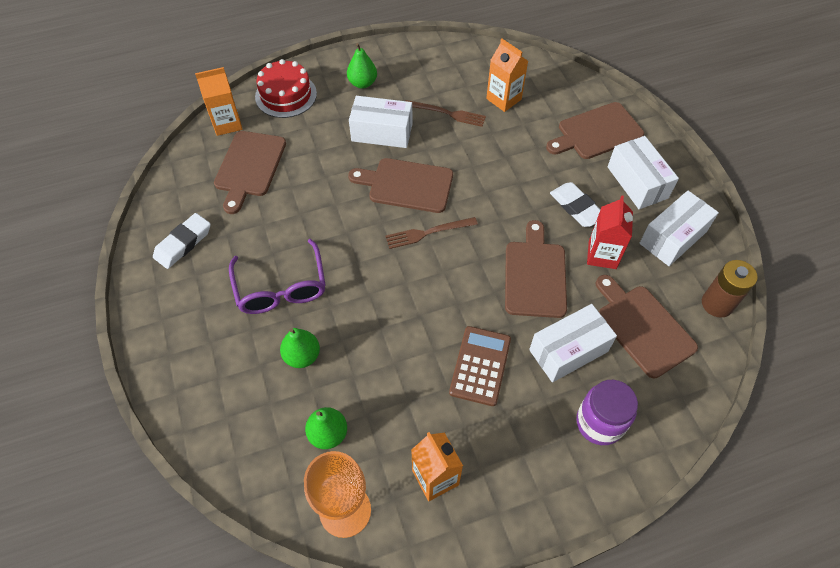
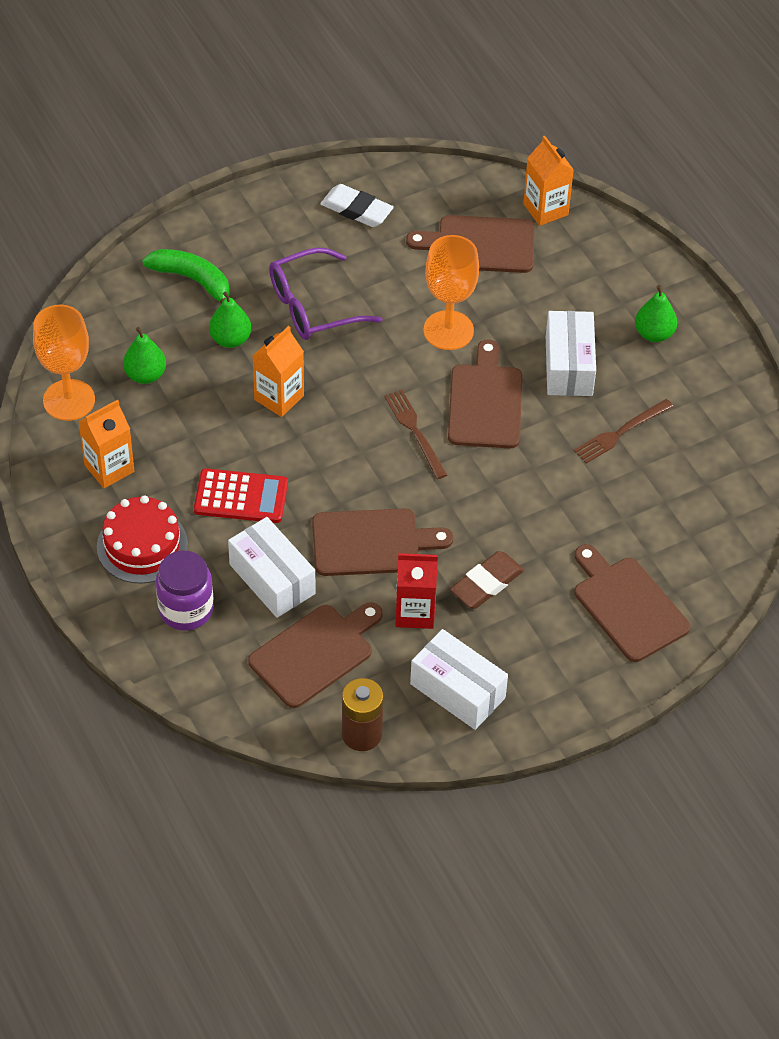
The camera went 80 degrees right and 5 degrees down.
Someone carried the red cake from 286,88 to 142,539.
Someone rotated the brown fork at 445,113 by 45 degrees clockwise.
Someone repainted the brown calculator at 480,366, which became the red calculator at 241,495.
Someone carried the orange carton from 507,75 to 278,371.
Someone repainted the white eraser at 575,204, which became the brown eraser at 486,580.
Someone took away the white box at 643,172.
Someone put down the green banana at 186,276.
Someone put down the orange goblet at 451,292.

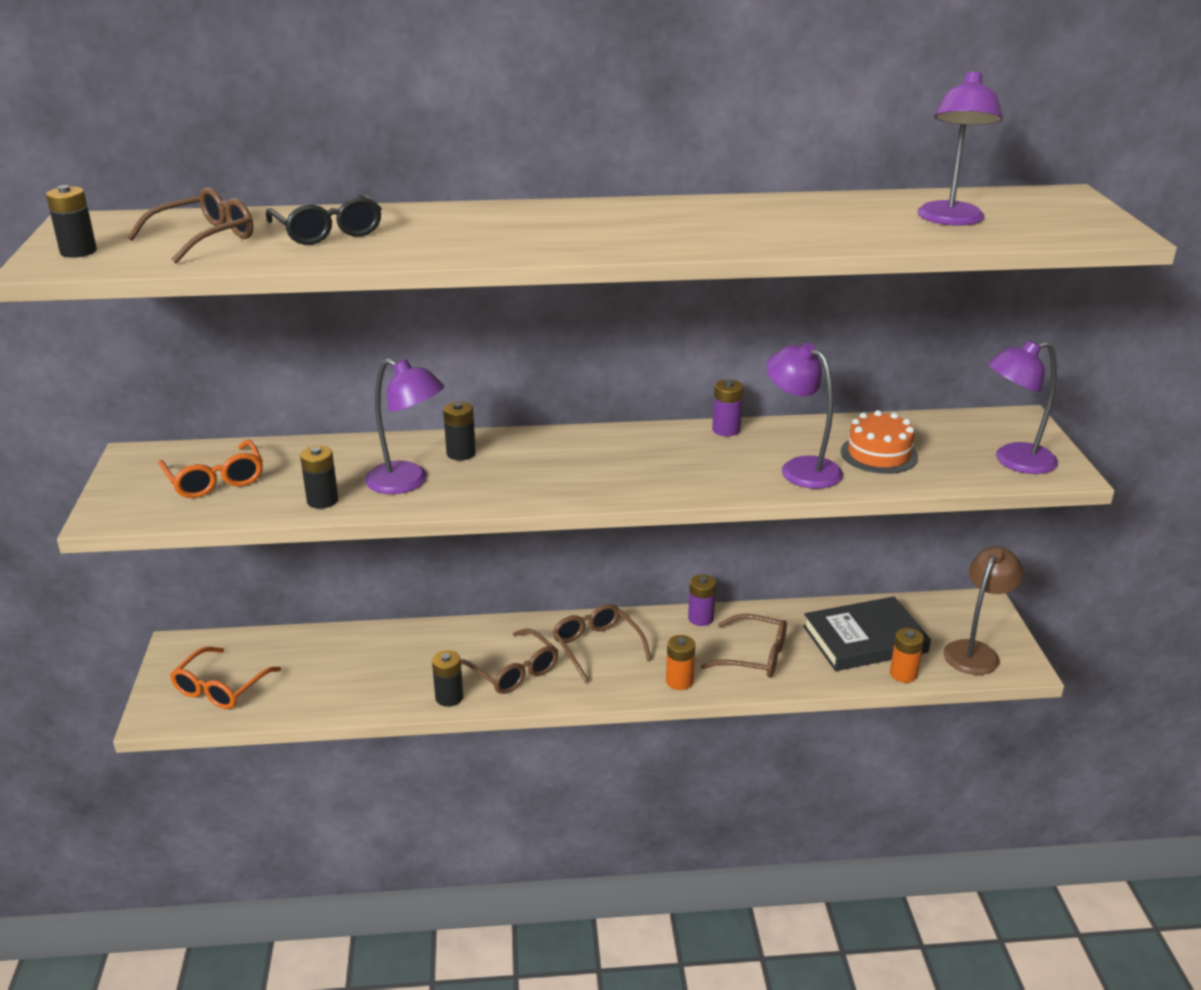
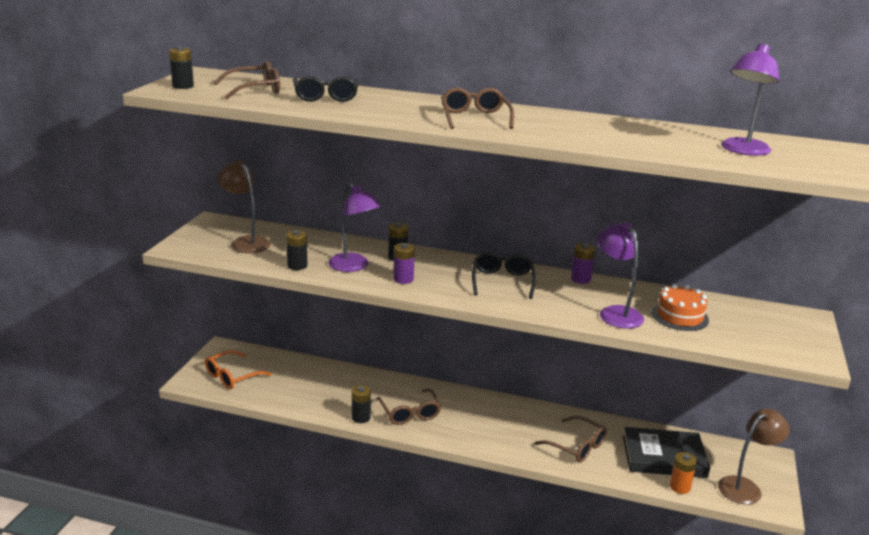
The camera went 20 degrees right and 5 degrees down.
Someone swapped the orange glasses at 210,469 for the brown lamp at 244,206.
Someone carried the brown glasses from 602,643 to 477,108.
Someone took away the orange battery at 680,662.
Someone carried the purple battery from 702,600 to 404,263.
Someone took away the purple lamp at 1023,407.
Someone put down the black glasses at 504,275.

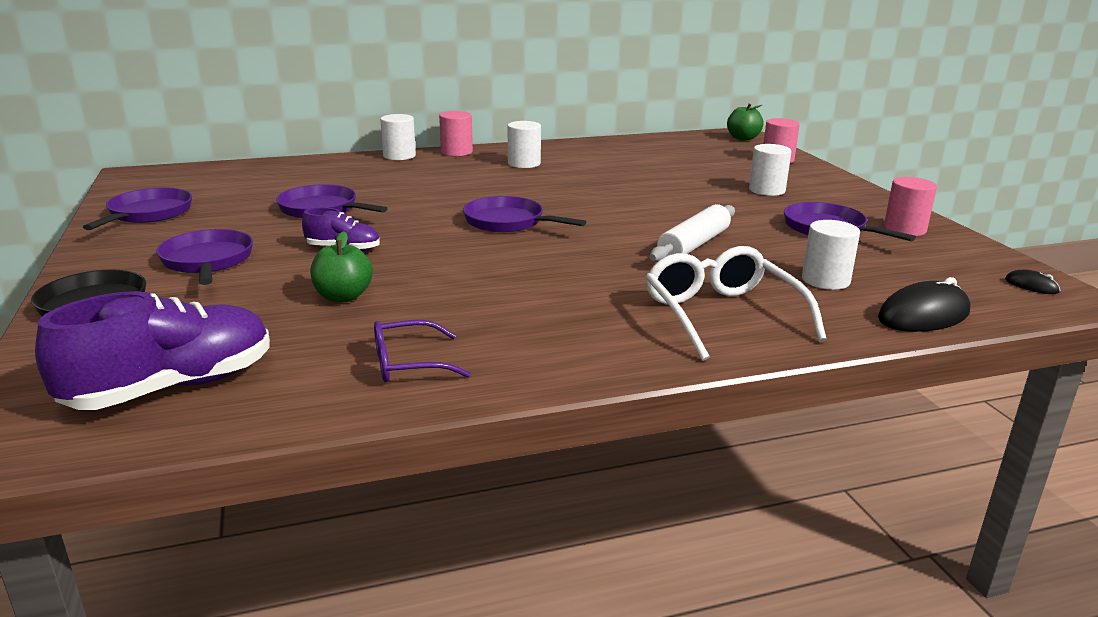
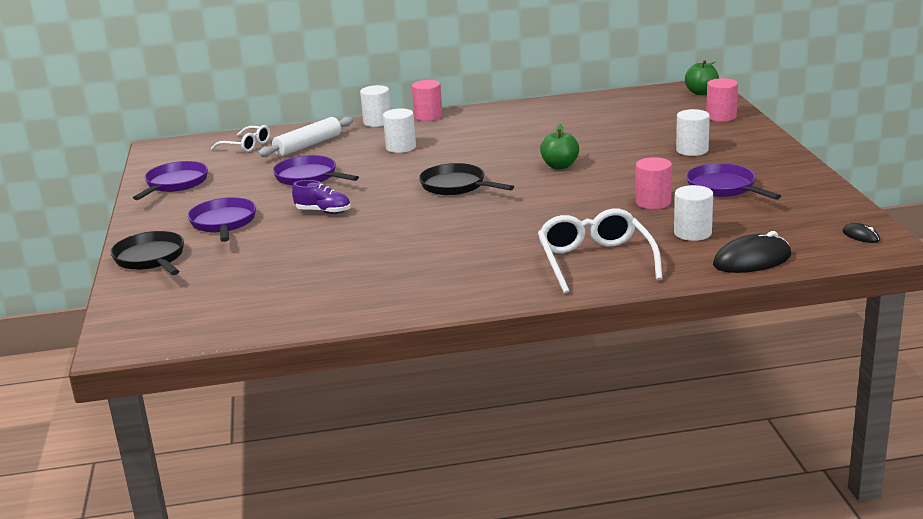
The camera went 10 degrees right and 0 degrees up.
Someone took away the purple shoe at 152,350.
Someone carried the green apple from 341,266 to 559,146.
Someone took away the purple glasses at 422,351.
Someone repainted the purple pan at 524,214, which became the black pan at 466,179.
Someone carried the white cylinder from 524,144 to 399,130.
Someone carried the white rolling pin from 692,233 to 305,137.
Someone carried the pink cylinder from 910,206 to 654,183.
Someone put down the white glasses at 240,138.

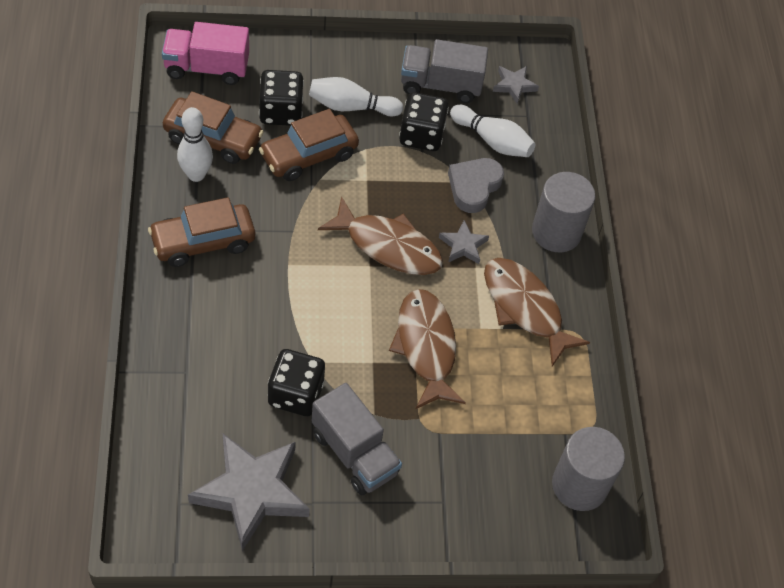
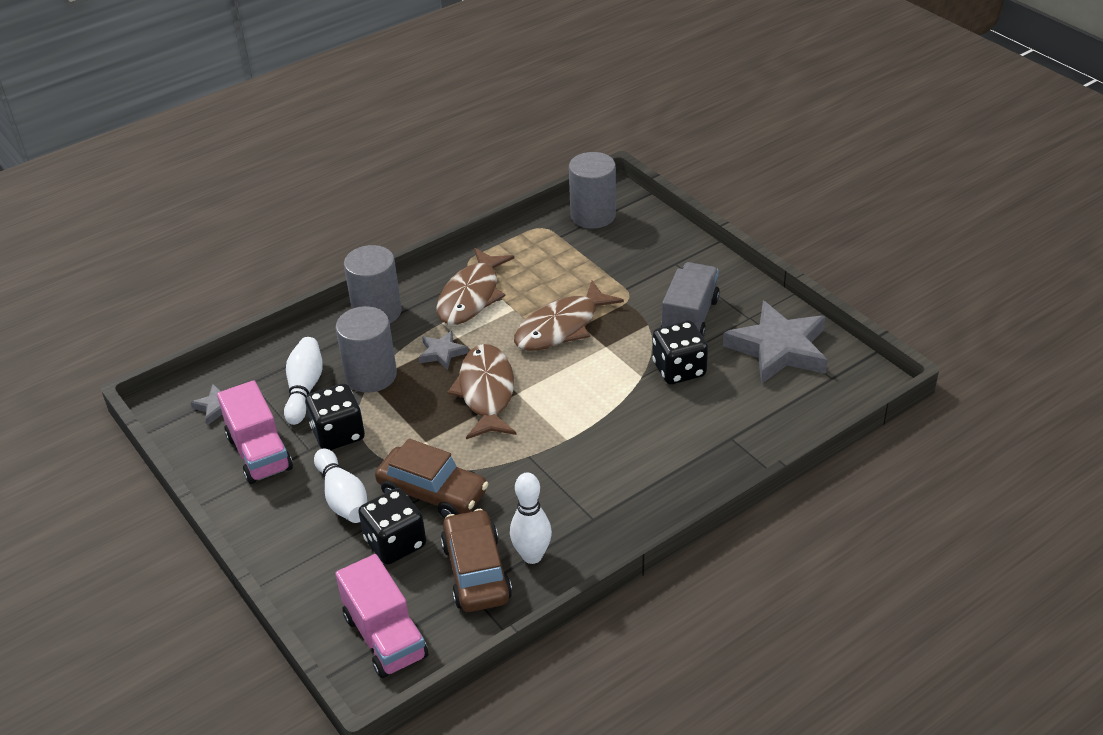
The camera went 115 degrees left and 15 degrees down.
Someone took away the brown car at 201,232.
Someone repainted the grey truck at 444,71, which became the pink truck at 255,432.
Someone swapped the grey heart at 476,185 for the grey cylinder at 366,349.

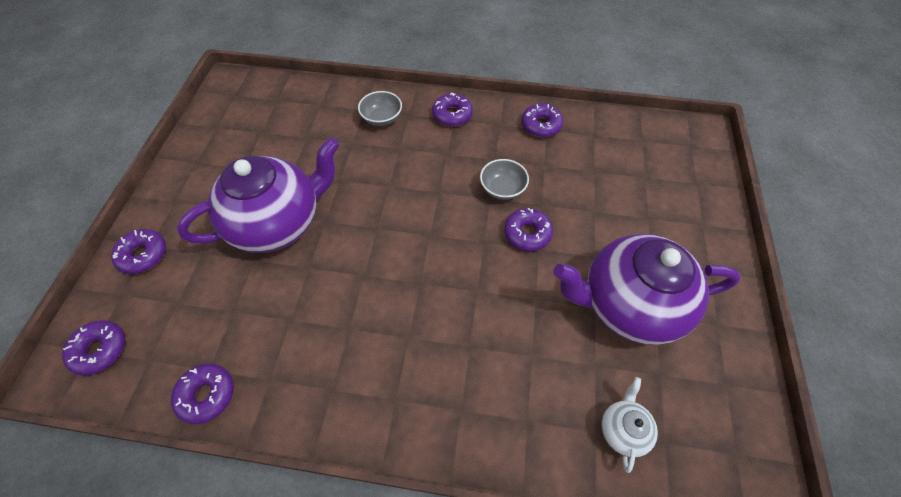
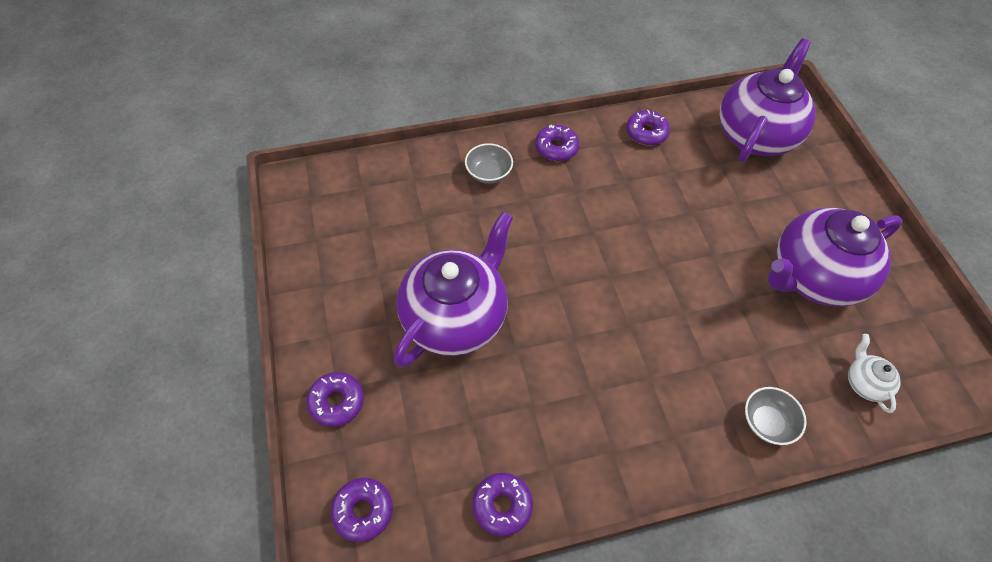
The camera went 25 degrees left and 0 degrees up.
Someone carried the grey bowl from 504,179 to 776,416.
Someone took away the purple donut at 528,229.
Someone put down the purple teapot at 767,100.

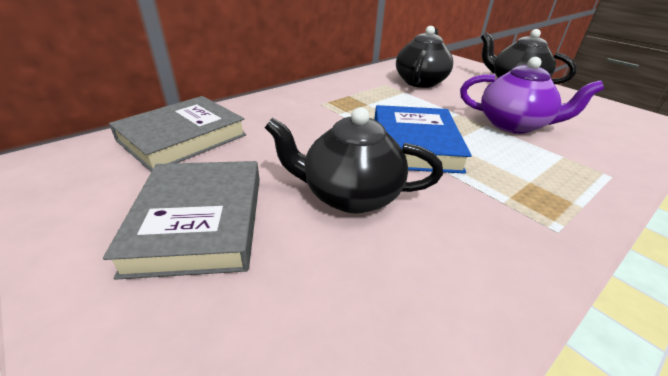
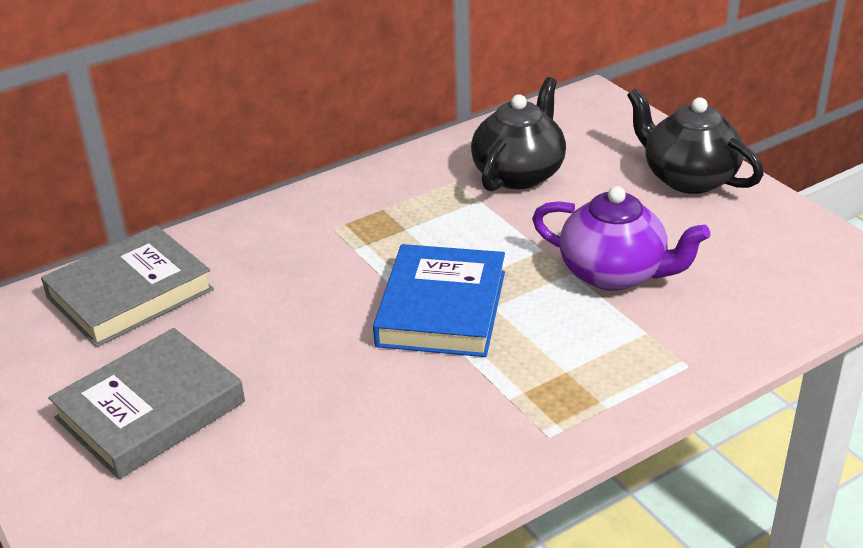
The camera went 10 degrees right and 0 degrees up.
Someone rotated the grey book at 181,220 by 45 degrees clockwise.
Someone took away the black teapot at 354,160.

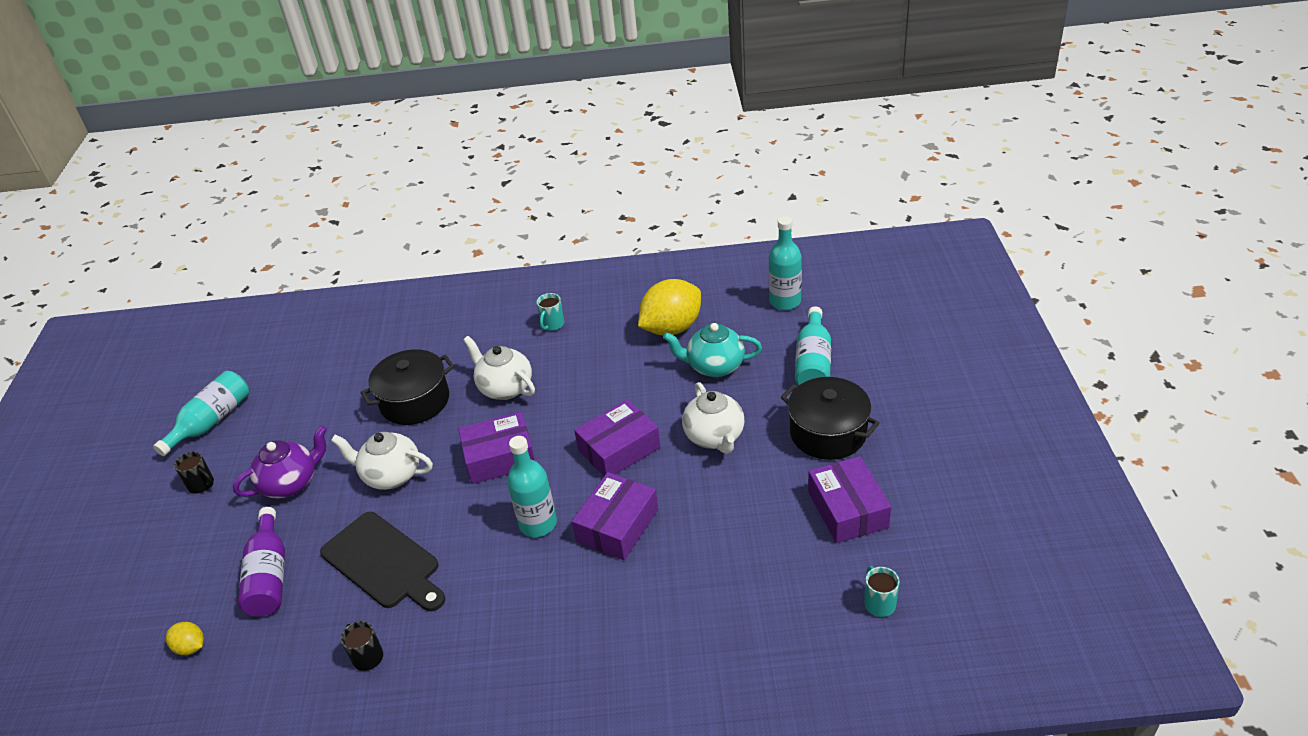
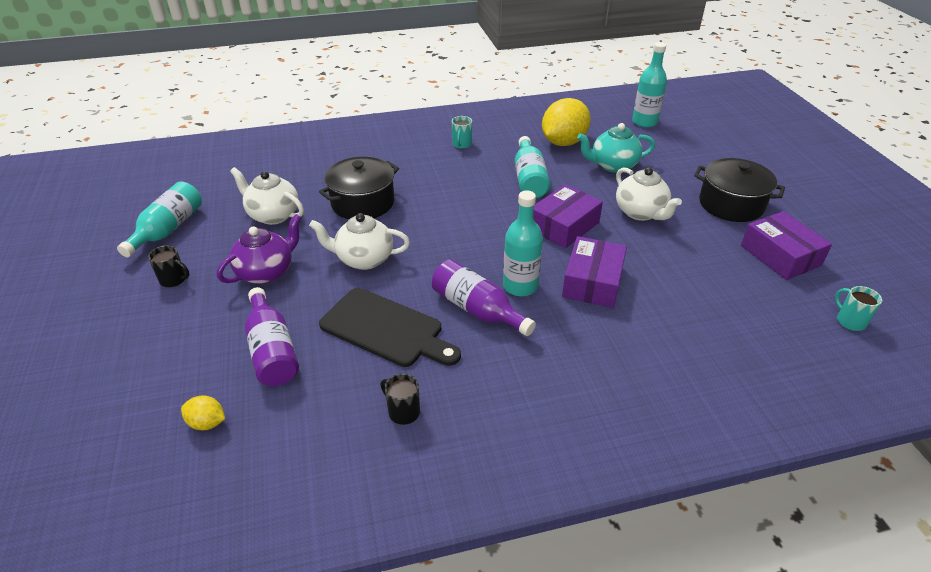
The camera went 15 degrees left and 0 degrees up.
Someone took away the purple box at 496,448.
Someone carried the white teapot from 499,368 to 267,196.
Someone carried the turquoise bottle from 813,345 to 532,167.
Someone put down the purple bottle at 484,297.

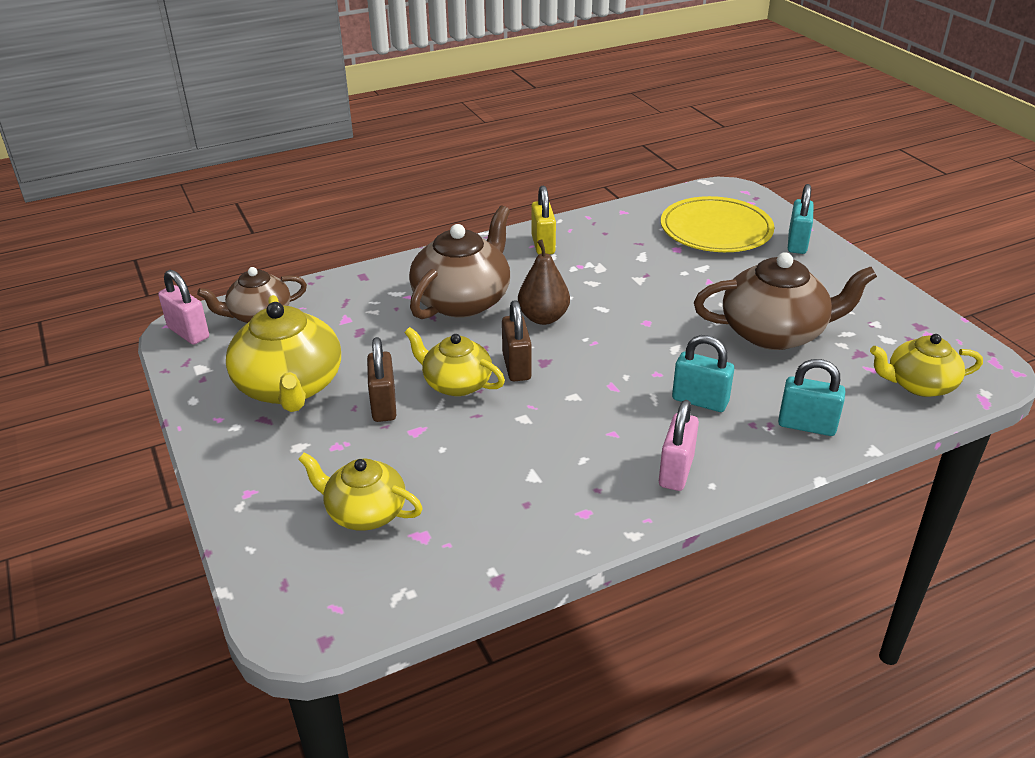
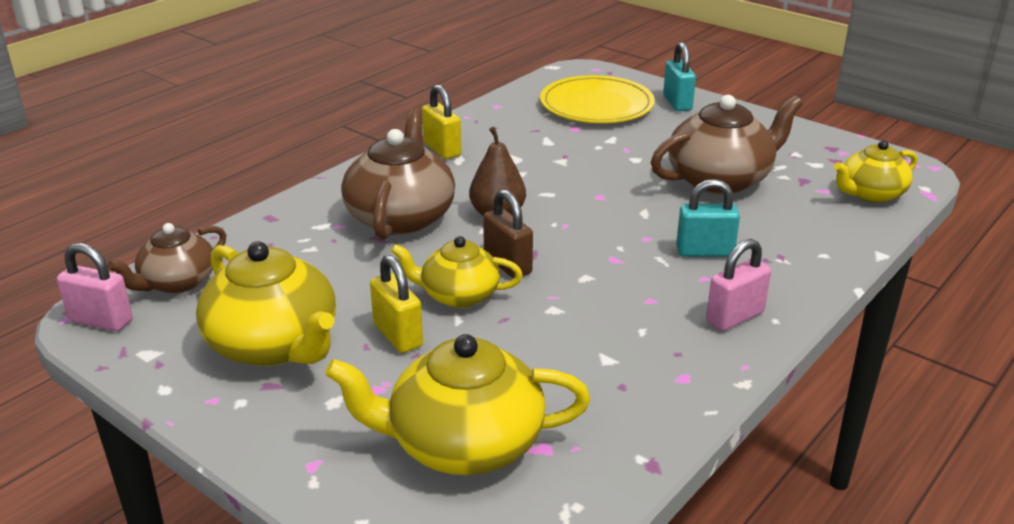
The camera went 25 degrees left and 5 degrees down.
Someone scaled the yellow teapot at 360,491 by 1.61.
Someone repainted the brown padlock at 381,379, which became the yellow padlock at 396,304.
Someone rotated the pink padlock at 679,445 by 60 degrees clockwise.
Someone took away the turquoise padlock at 811,397.

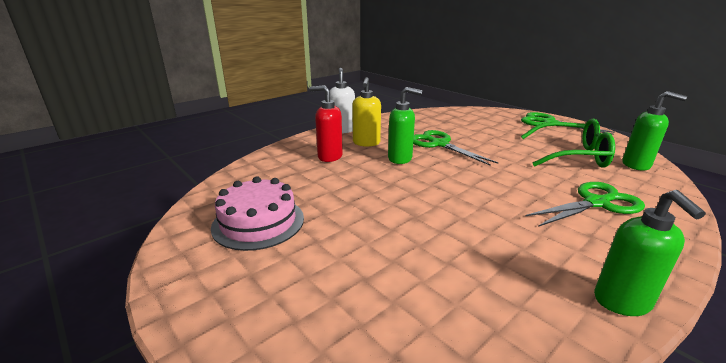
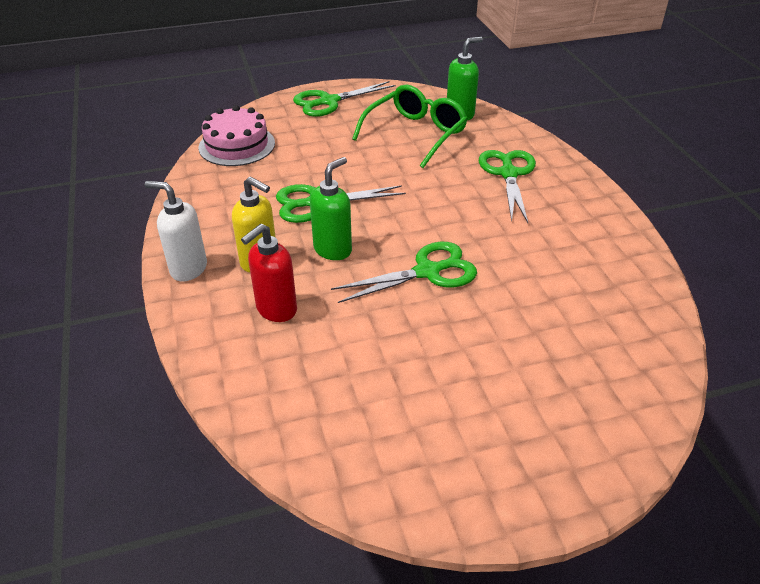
The camera went 65 degrees left and 15 degrees up.
Someone carried the pink cake from 257,214 to 237,135.
Someone took away the green soap dispenser at 650,253.
Someone put down the green scissors at 404,272.

